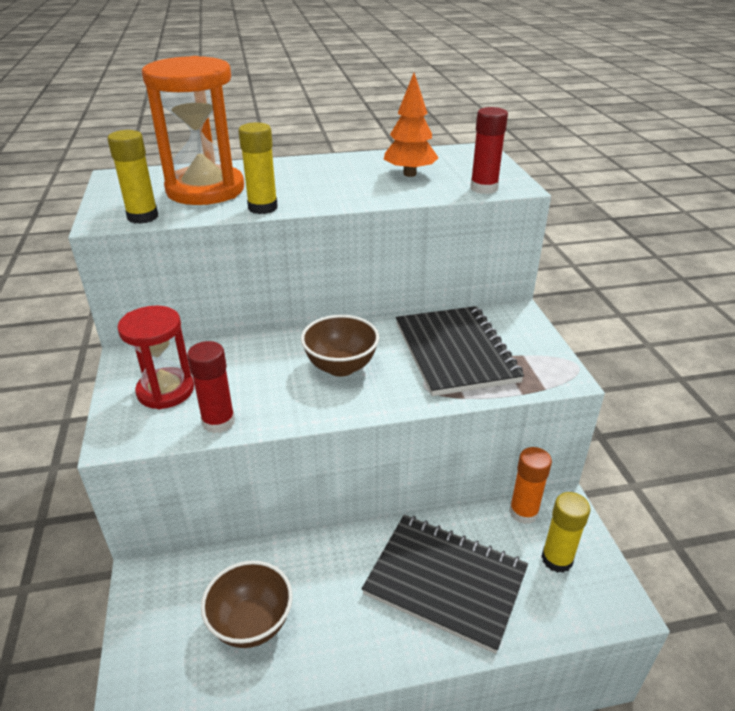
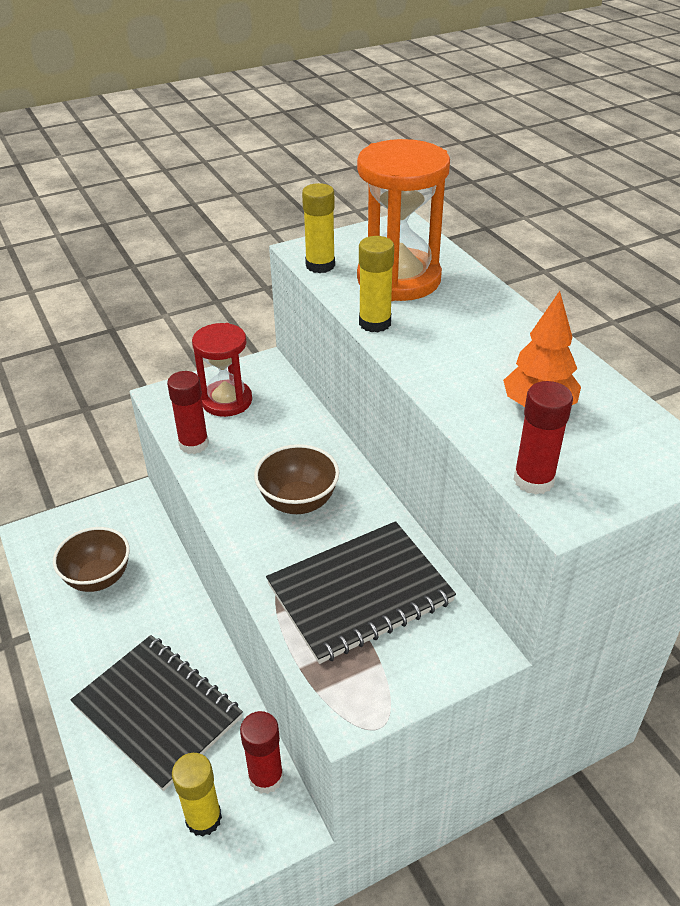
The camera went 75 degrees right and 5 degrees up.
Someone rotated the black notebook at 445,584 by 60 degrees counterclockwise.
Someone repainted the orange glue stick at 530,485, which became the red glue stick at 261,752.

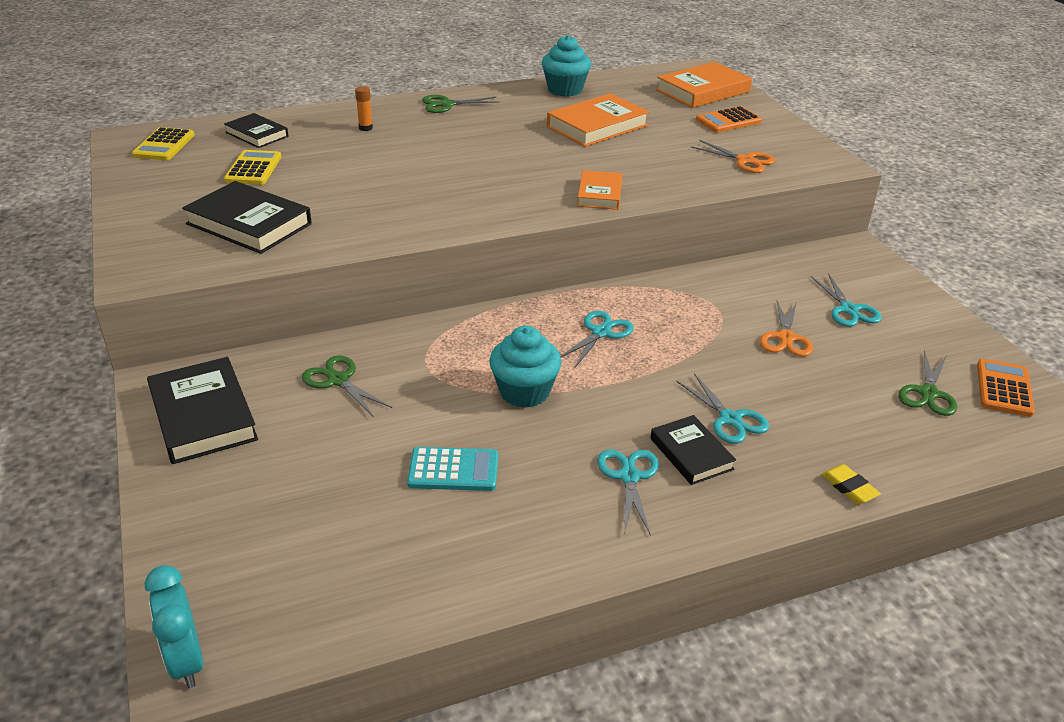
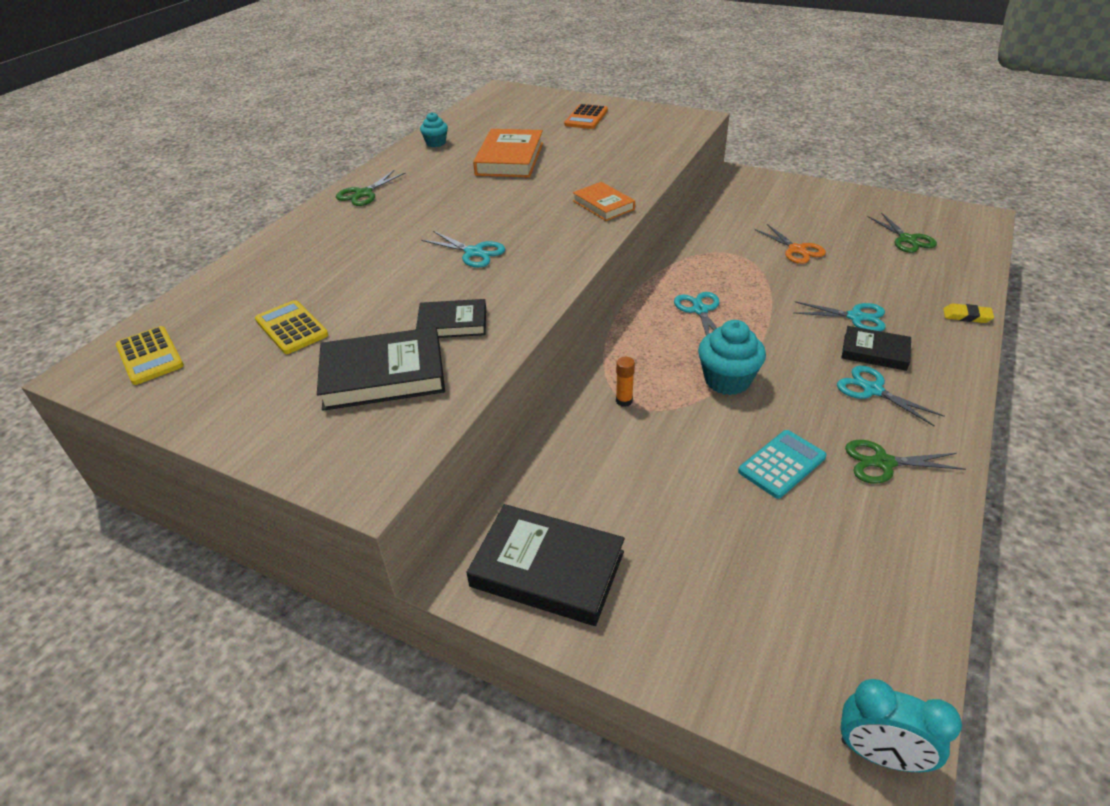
The camera went 40 degrees left and 5 degrees up.
Someone carried the black book from 256,130 to 451,318.
Someone carried the green scissors from 347,386 to 905,462.
Someone carried the orange glue stick from 364,108 to 625,382.
Someone scaled the turquoise cupcake at 566,66 by 0.59.
Someone took away the orange book at 704,85.
Someone took away the orange scissors at 733,156.
Someone carried the turquoise scissors from 846,300 to 463,249.
Someone took away the orange calculator at 1006,388.

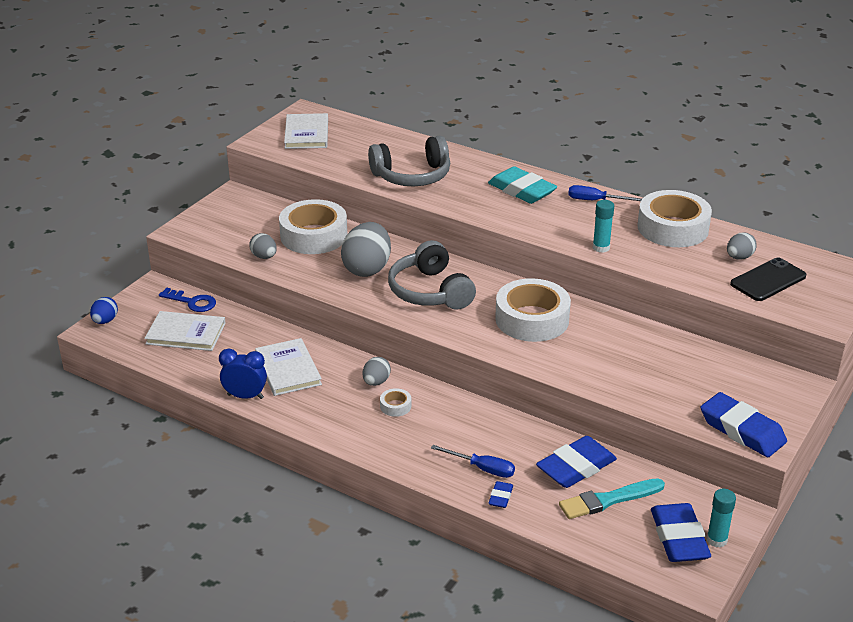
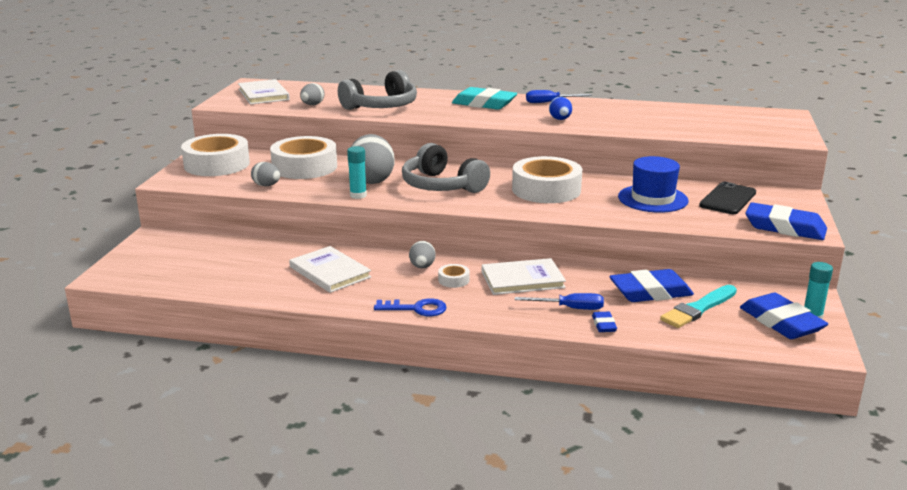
The camera went 20 degrees left and 10 degrees down.
Someone carried the blue egg from 104,310 to 560,108.
Someone carried the white book from 185,331 to 524,276.
Someone carried the blue key from 187,300 to 410,307.
Someone took away the blue clock at 243,373.
Someone rotated the blue eraser at 576,462 by 45 degrees clockwise.
Someone carried the turquoise glue stick from 603,226 to 357,172.
Someone carried the white tape from 674,218 to 215,155.
Someone carried the grey egg from 742,246 to 312,94.
Someone carried the black phone from 768,279 to 727,198.
Someone put down the blue hat at 653,184.

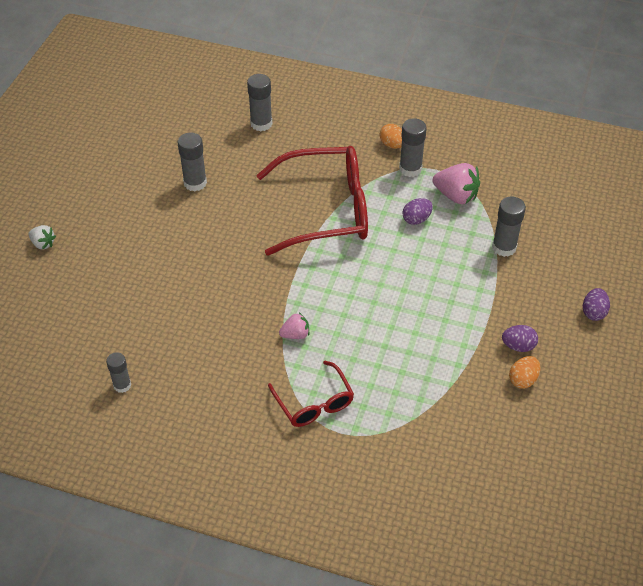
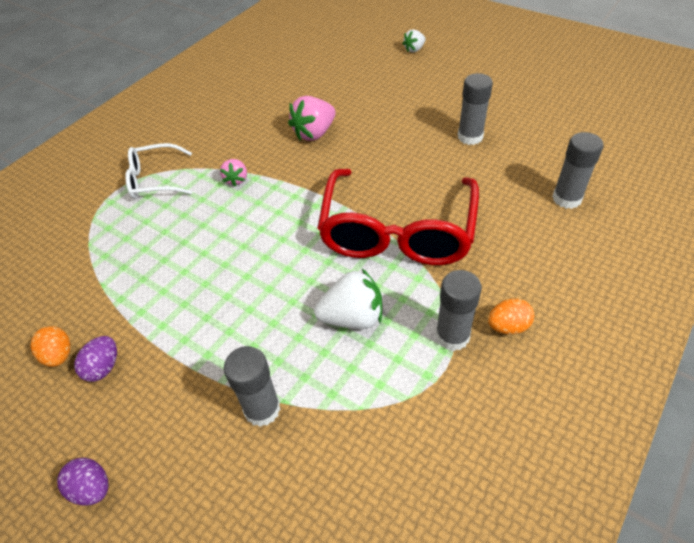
The camera went 110 degrees right and 0 degrees up.
Someone took away the grey glue stick at 118,372.
Someone repainted the red glasses at 311,394, which became the white glasses at 158,171.
Someone swapped the purple egg at 417,211 for the white strawberry at 348,299.
Someone carried the pink strawberry from 456,183 to 312,118.

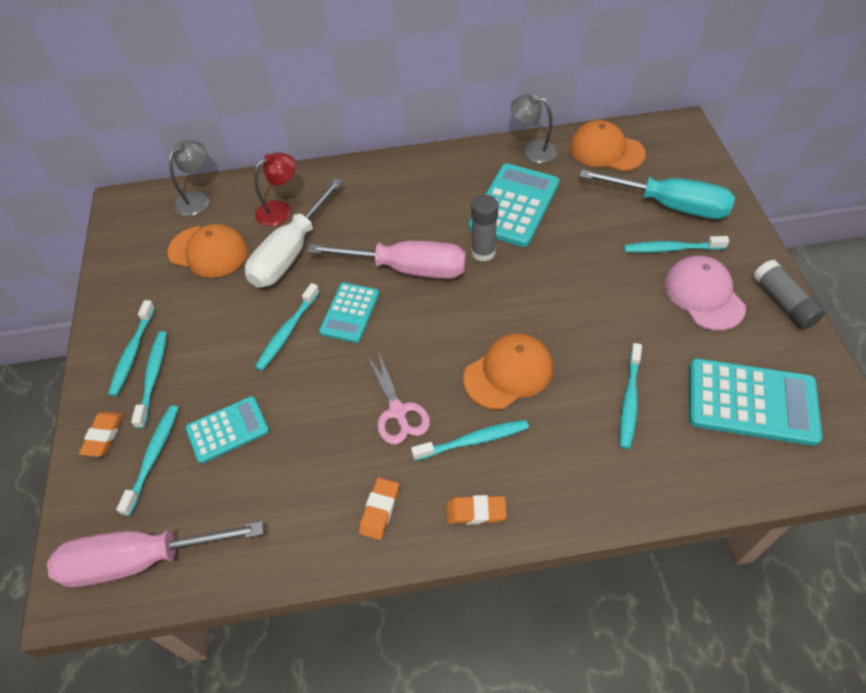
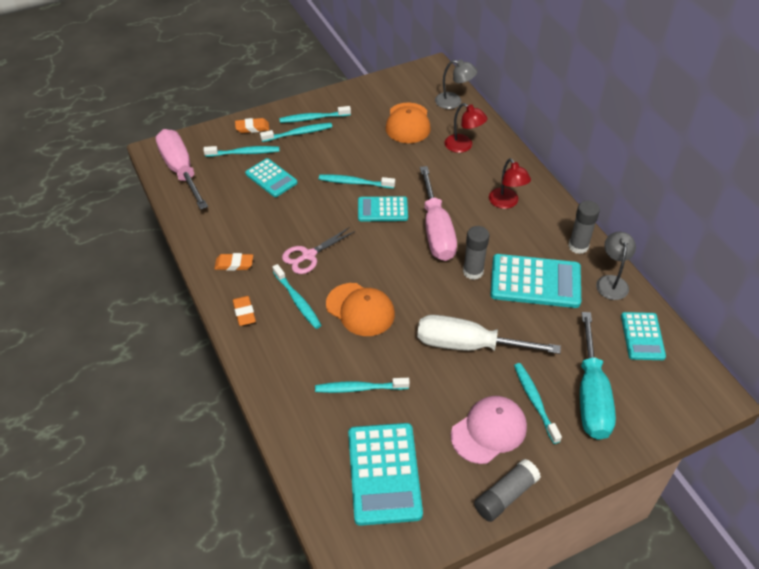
The camera went 70 degrees right and 5 degrees down.
Someone carried the white screwdriver from 294,233 to 489,334.
Someone swapped the orange cap at 608,145 for the turquoise calculator at 643,336.
Someone put down the red lamp at 510,183.
Someone put down the grey glue stick at 584,227.

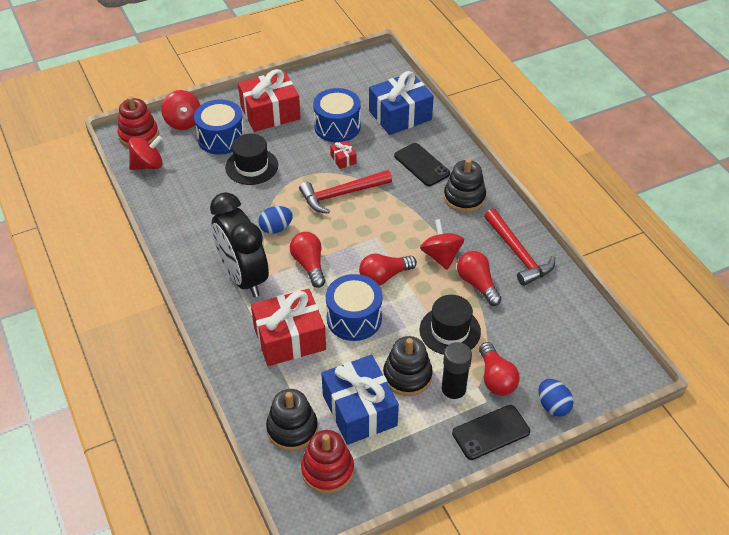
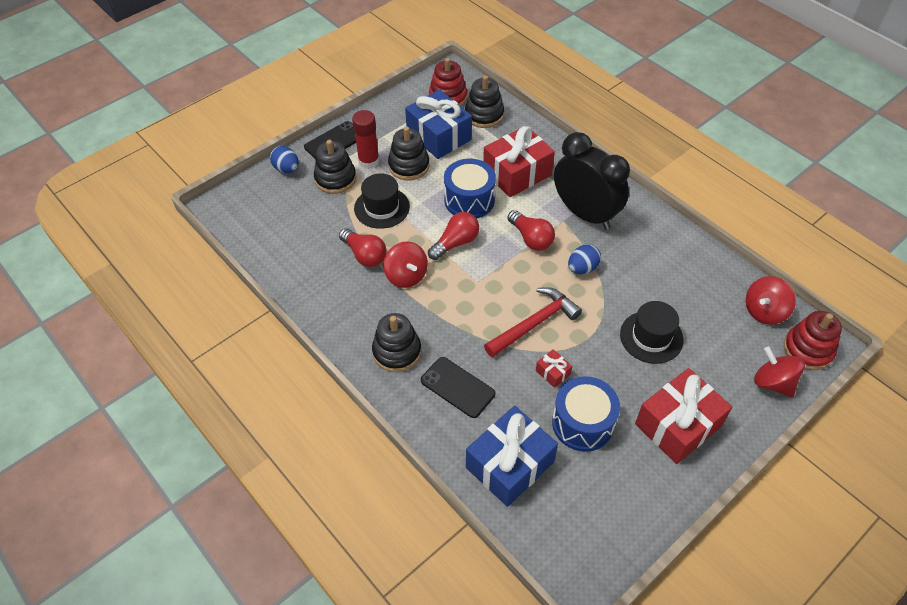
The camera went 165 degrees right and 5 degrees up.
Someone took away the blue drum at 219,127.
Someone repainted the black glue stick at 456,373, which became the red glue stick at 366,139.
Someone swapped the red light bulb at 499,369 for the black stacking toy at 335,167.
Someone took away the red hammer at 519,247.

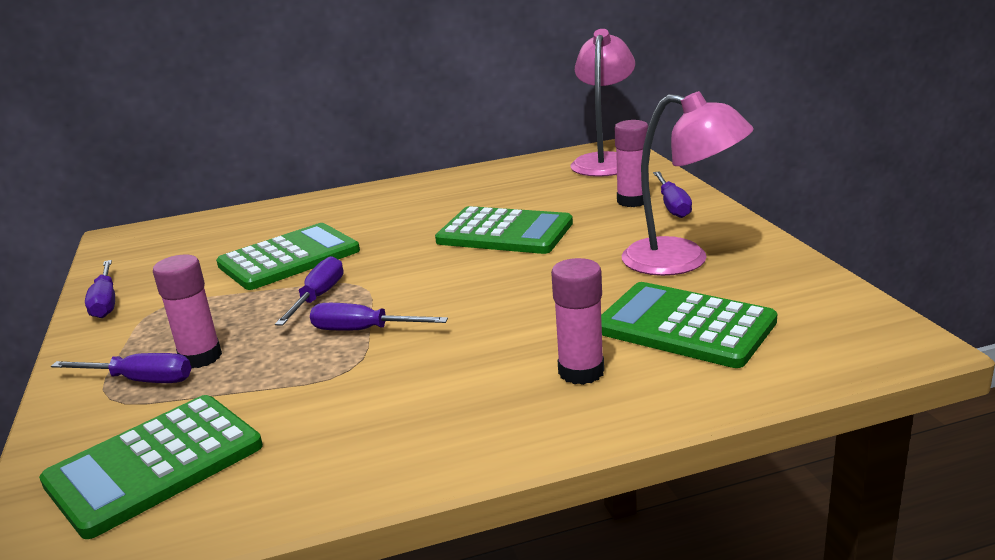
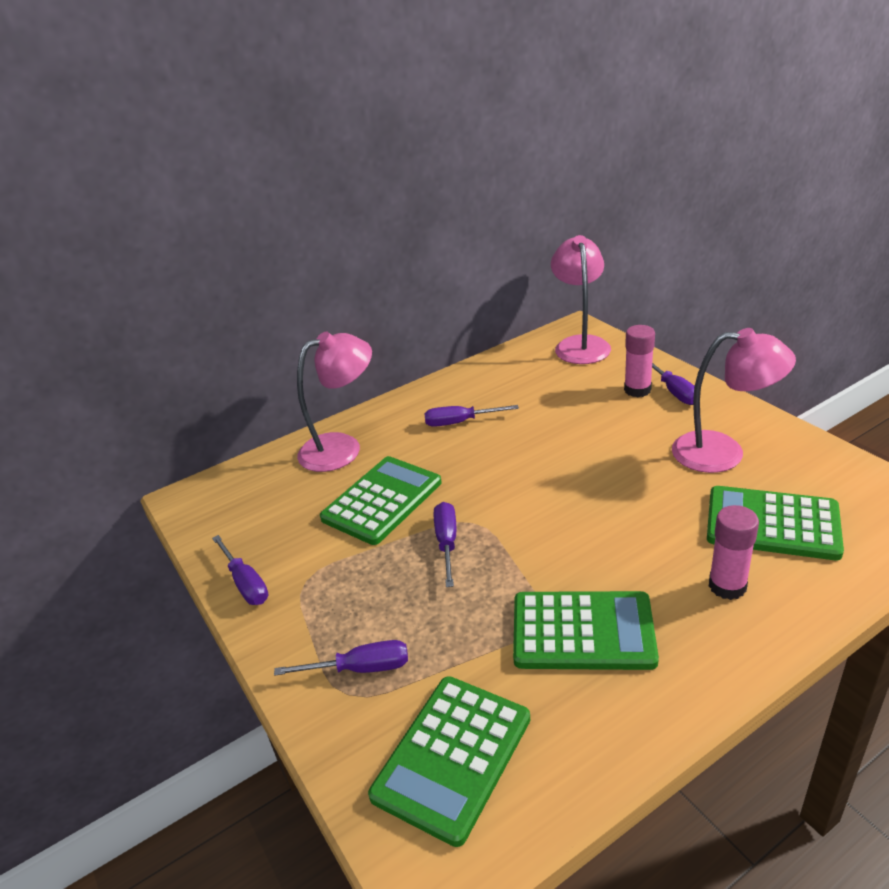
The camera went 15 degrees left and 10 degrees up.
Someone took away the pink glue stick at 187,312.
Someone carried the purple screwdriver from 379,317 to 471,416.
Someone carried the green calculator from 504,230 to 586,630.
Someone put down the pink lamp at 334,401.

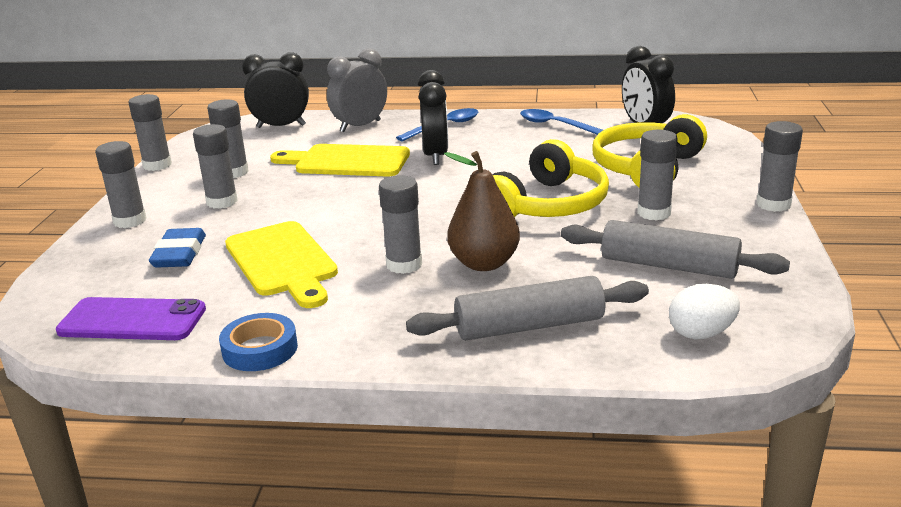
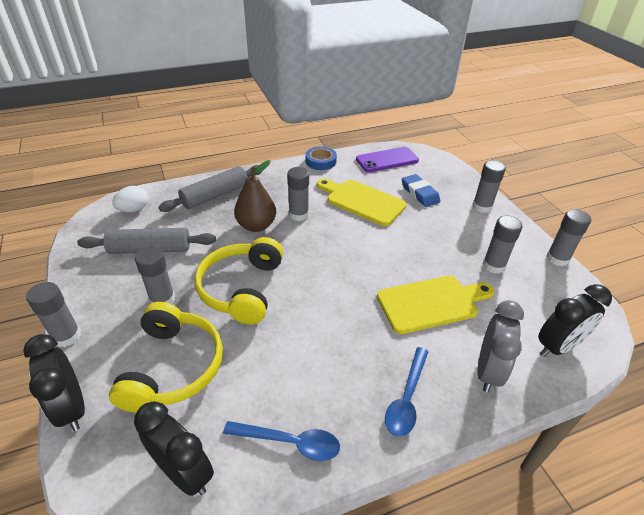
The camera went 150 degrees right and 15 degrees up.
Someone took away the grey glue stick at 215,166.
Someone carried the black clock from 433,117 to 54,382.

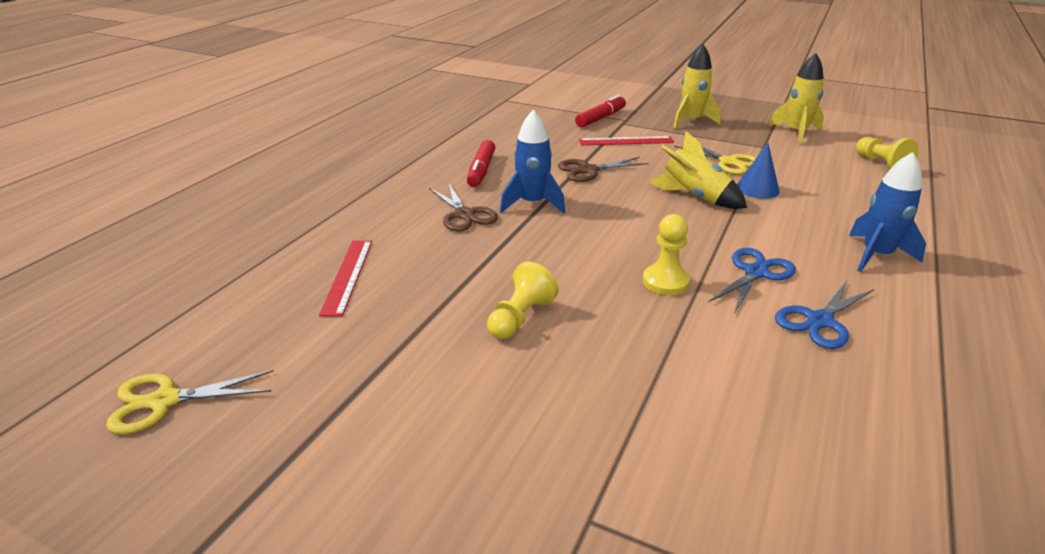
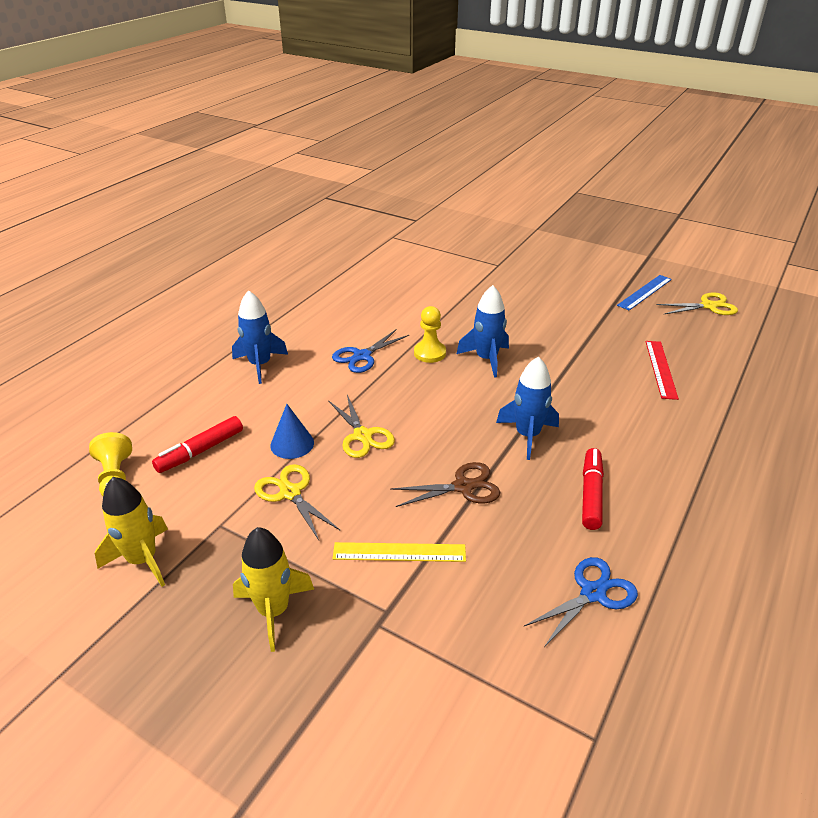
The camera went 175 degrees left and 5 degrees up.
Someone took away the brown scissors at 463,207.
Someone took away the yellow pawn at 523,300.
Someone carried the red marker from 600,111 to 197,444.
Someone repainted the red ruler at 626,140, which became the yellow ruler at 399,552.
Someone swapped the yellow rocket at 698,170 for the yellow scissors at 361,426.
Someone carried the blue scissors from 824,315 to 581,602.
Someone put down the blue rocket at 483,331.
Someone put down the blue ruler at 644,292.

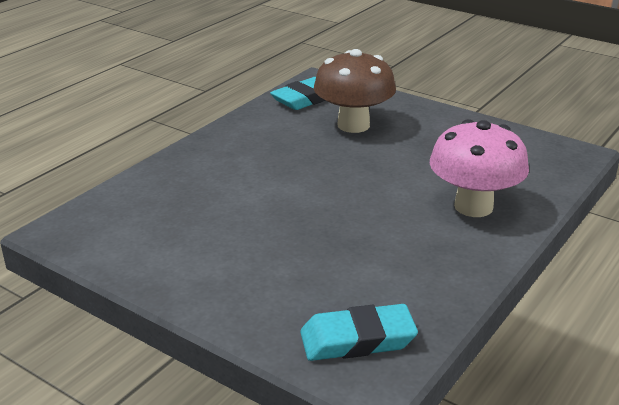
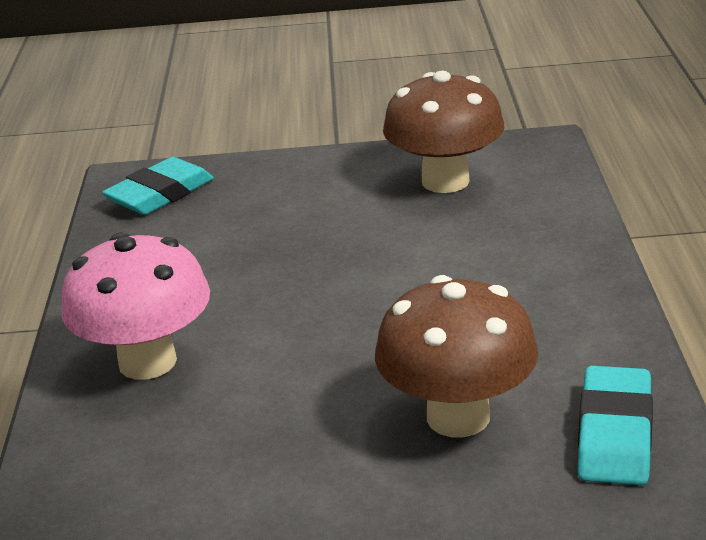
The camera went 145 degrees right and 0 degrees up.
Someone put down the brown mushroom at 444,132.

